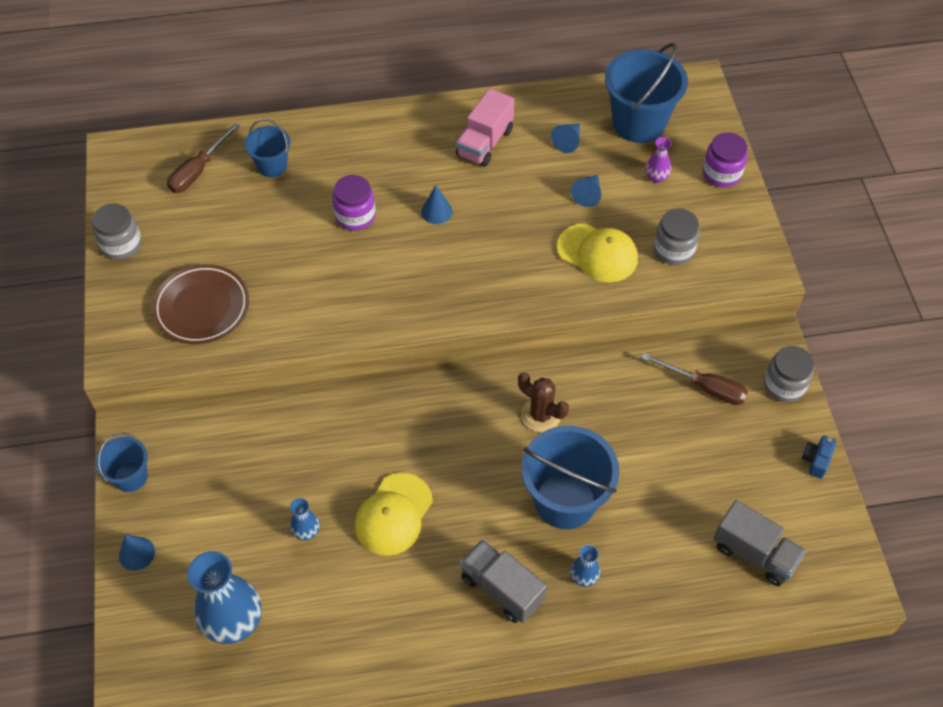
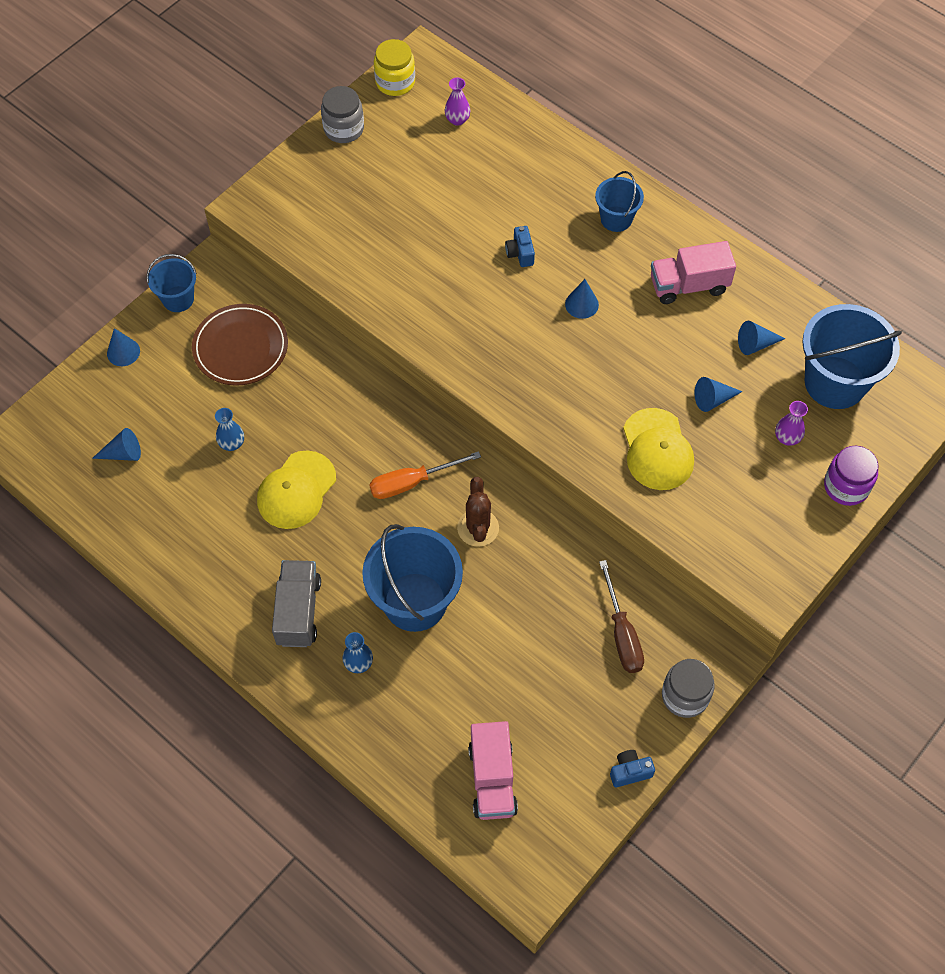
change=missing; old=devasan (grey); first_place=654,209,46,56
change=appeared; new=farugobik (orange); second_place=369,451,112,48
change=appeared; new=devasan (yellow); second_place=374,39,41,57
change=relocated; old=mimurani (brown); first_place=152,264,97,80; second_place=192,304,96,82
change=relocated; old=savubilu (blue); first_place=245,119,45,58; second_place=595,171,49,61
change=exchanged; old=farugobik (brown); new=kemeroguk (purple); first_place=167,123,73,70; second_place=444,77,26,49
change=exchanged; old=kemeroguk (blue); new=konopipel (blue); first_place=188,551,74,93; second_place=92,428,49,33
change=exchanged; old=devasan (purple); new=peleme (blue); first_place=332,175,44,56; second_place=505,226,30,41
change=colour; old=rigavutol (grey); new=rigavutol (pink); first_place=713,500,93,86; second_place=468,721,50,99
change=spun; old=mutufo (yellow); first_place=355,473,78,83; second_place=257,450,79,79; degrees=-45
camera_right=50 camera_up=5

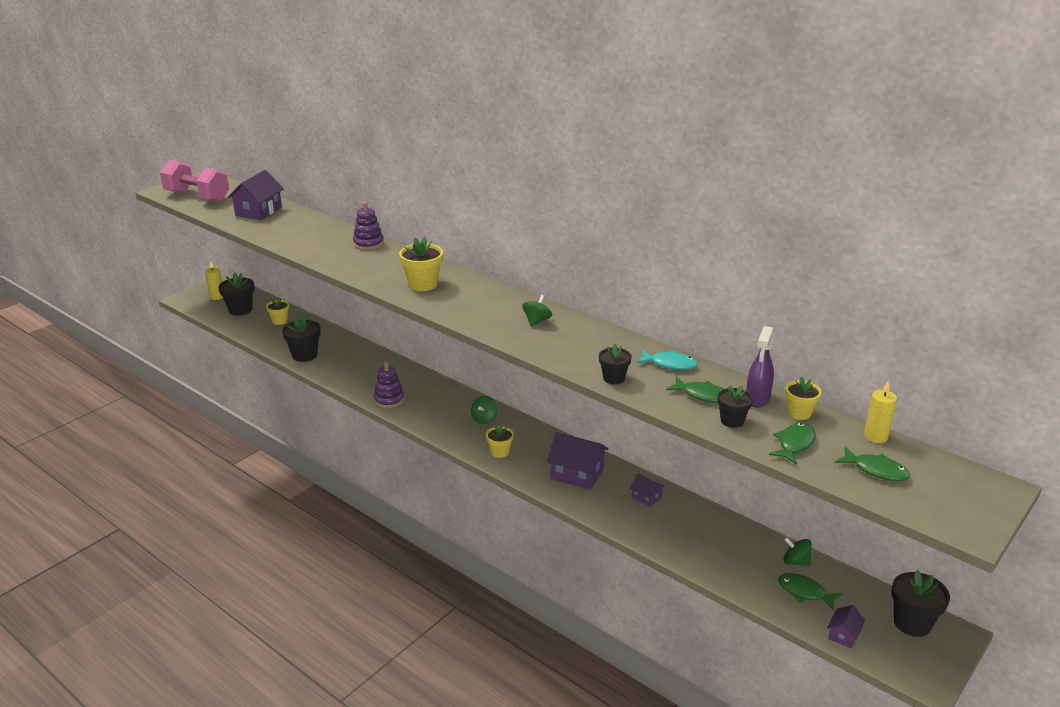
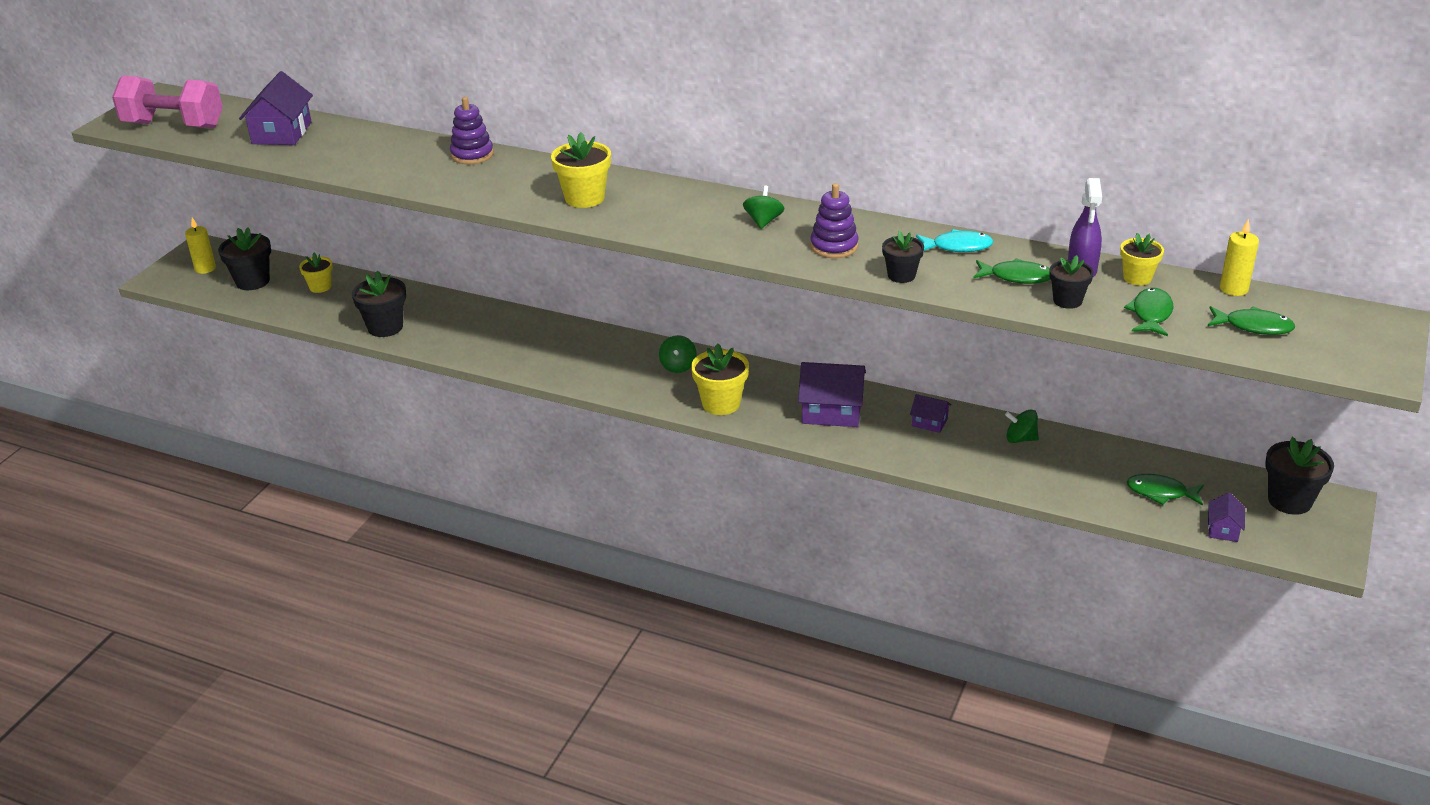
change=relocated; old=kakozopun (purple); first_place=373,362,31,46; second_place=810,183,49,75
change=relocated; old=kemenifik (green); first_place=784,537,28,29; second_place=1005,410,34,33
change=size; old=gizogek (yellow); first_place=486,424,28,34; second_place=691,343,58,72; factor=1.57
camera_right=-15 camera_up=5

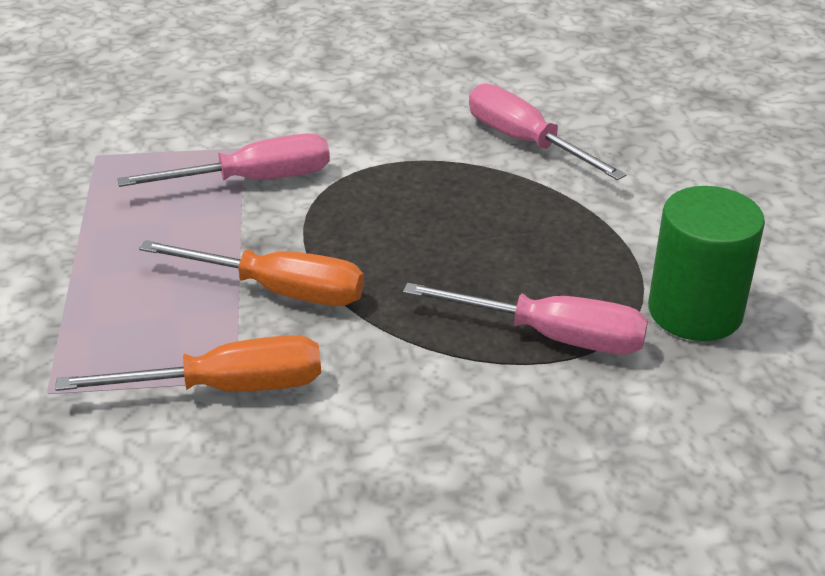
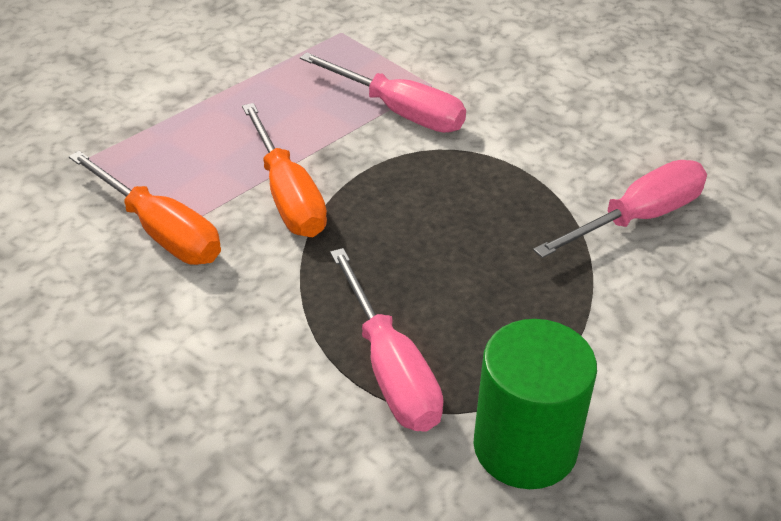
change=spun; old=farugobik (pink); first_place=469,83,157,97; second_place=533,160,174,98; degrees=45
camera_right=50 camera_up=5

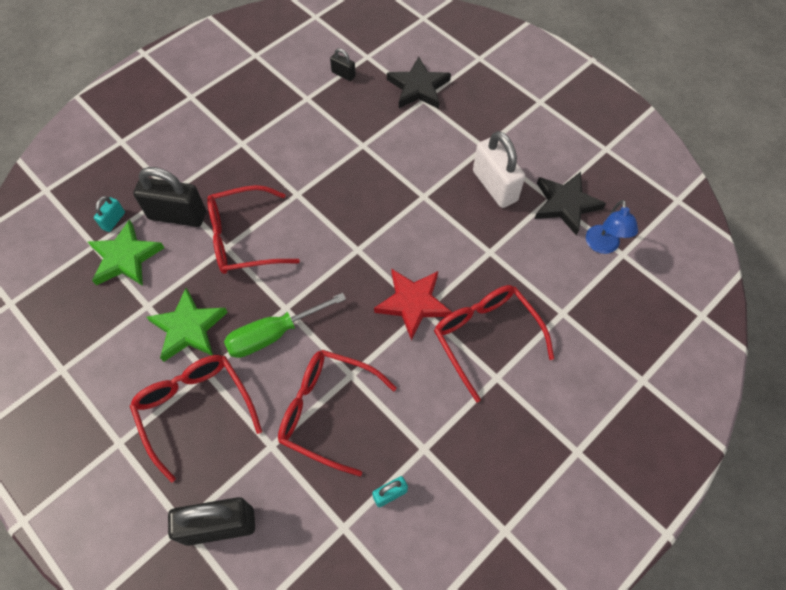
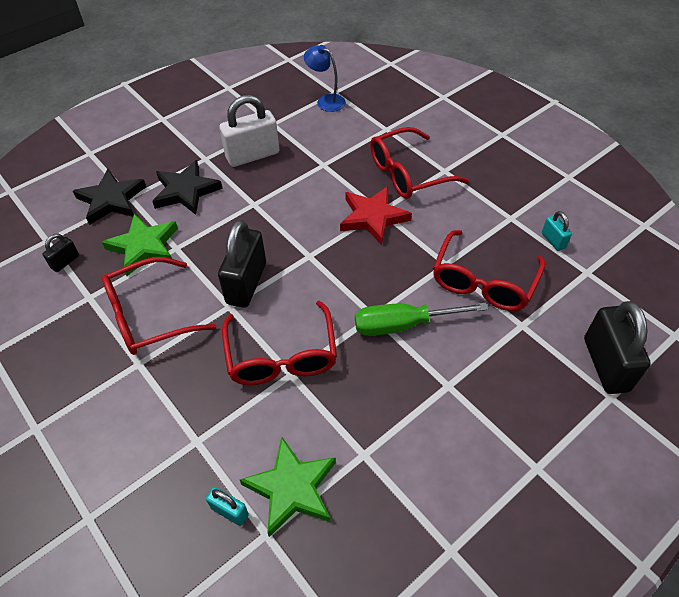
change=relocated; old=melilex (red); first_place=130,355,132,128; second_place=102,257,114,98
change=relocated; old=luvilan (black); first_place=133,167,73,60; second_place=218,220,48,88
change=relocated; old=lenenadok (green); first_place=147,288,81,74; second_place=102,214,76,62
change=relocated; old=lenenadok (black); first_place=535,172,71,64; second_place=152,160,71,55
change=spun; old=farugobik (green); first_place=224,293,122,65; second_place=355,303,133,33; degrees=105
change=spun; old=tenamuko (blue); first_place=586,200,52,54; second_place=304,45,42,67; degrees=-150
camera_right=-85 camera_up=-10

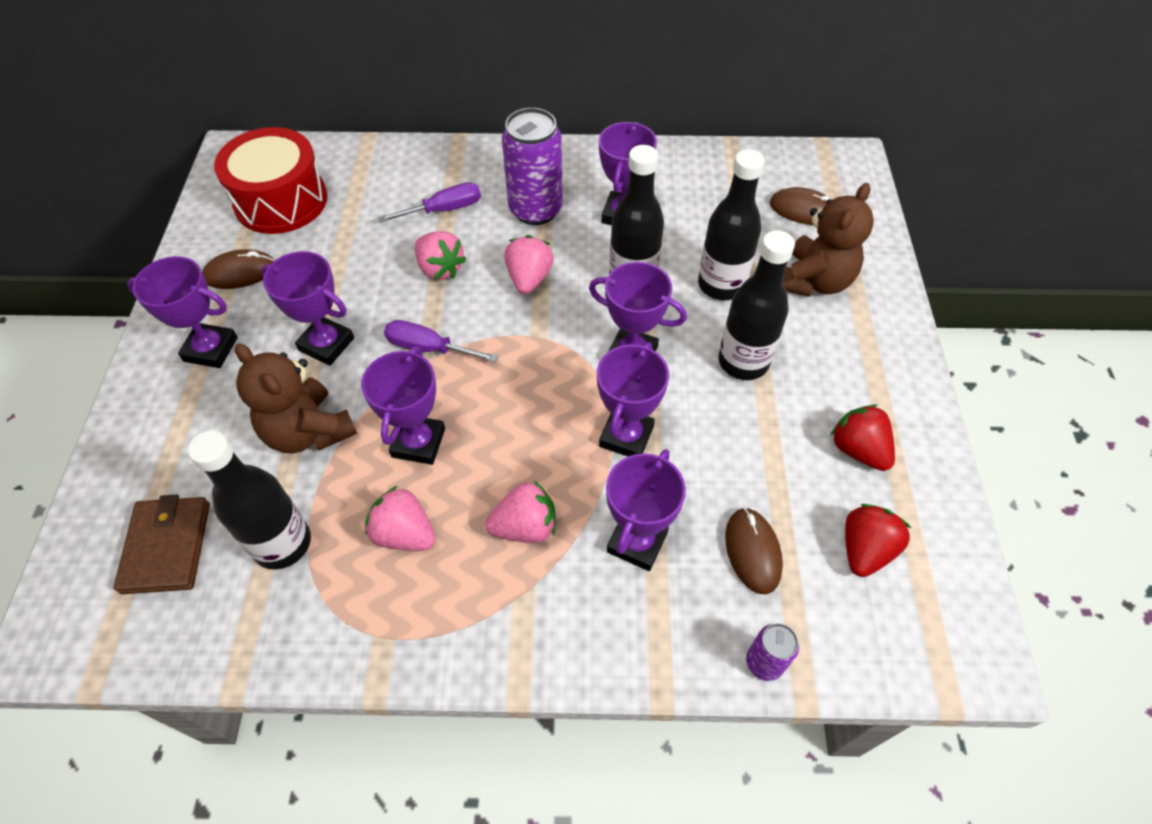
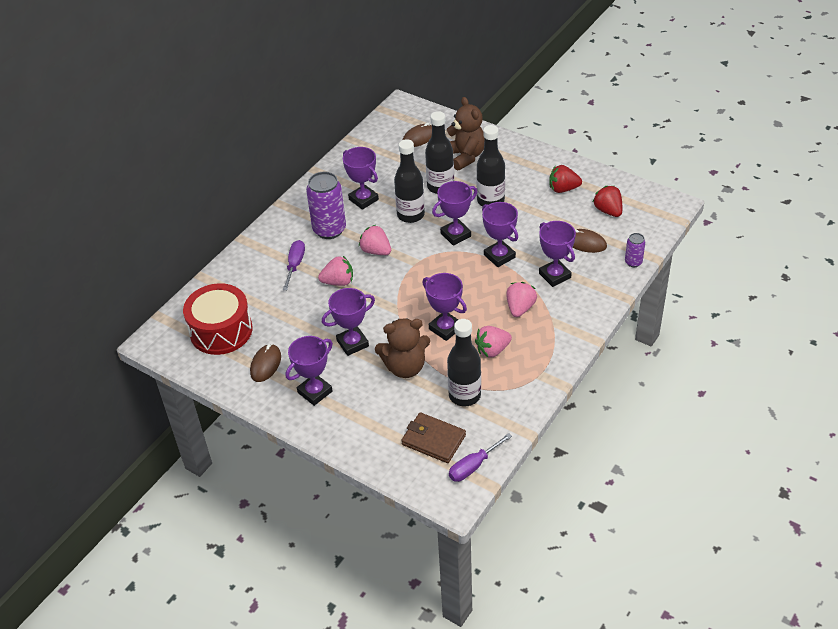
change=relocated; old=farugobik (purple); first_place=384,320,114,42; second_place=449,433,63,49
camera_right=-55 camera_up=-10

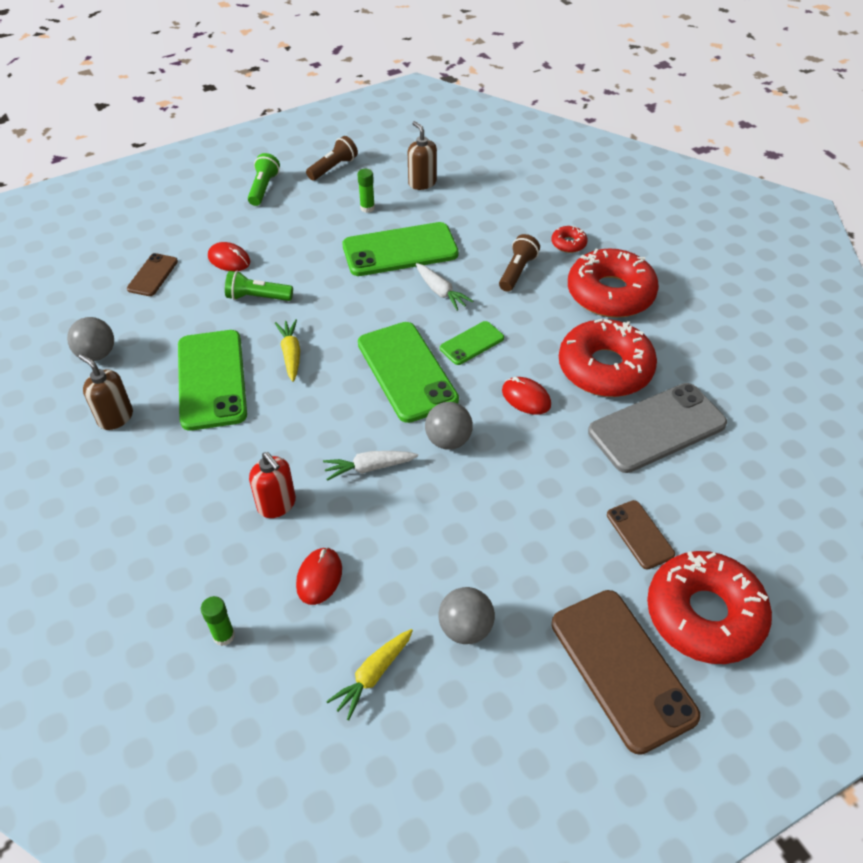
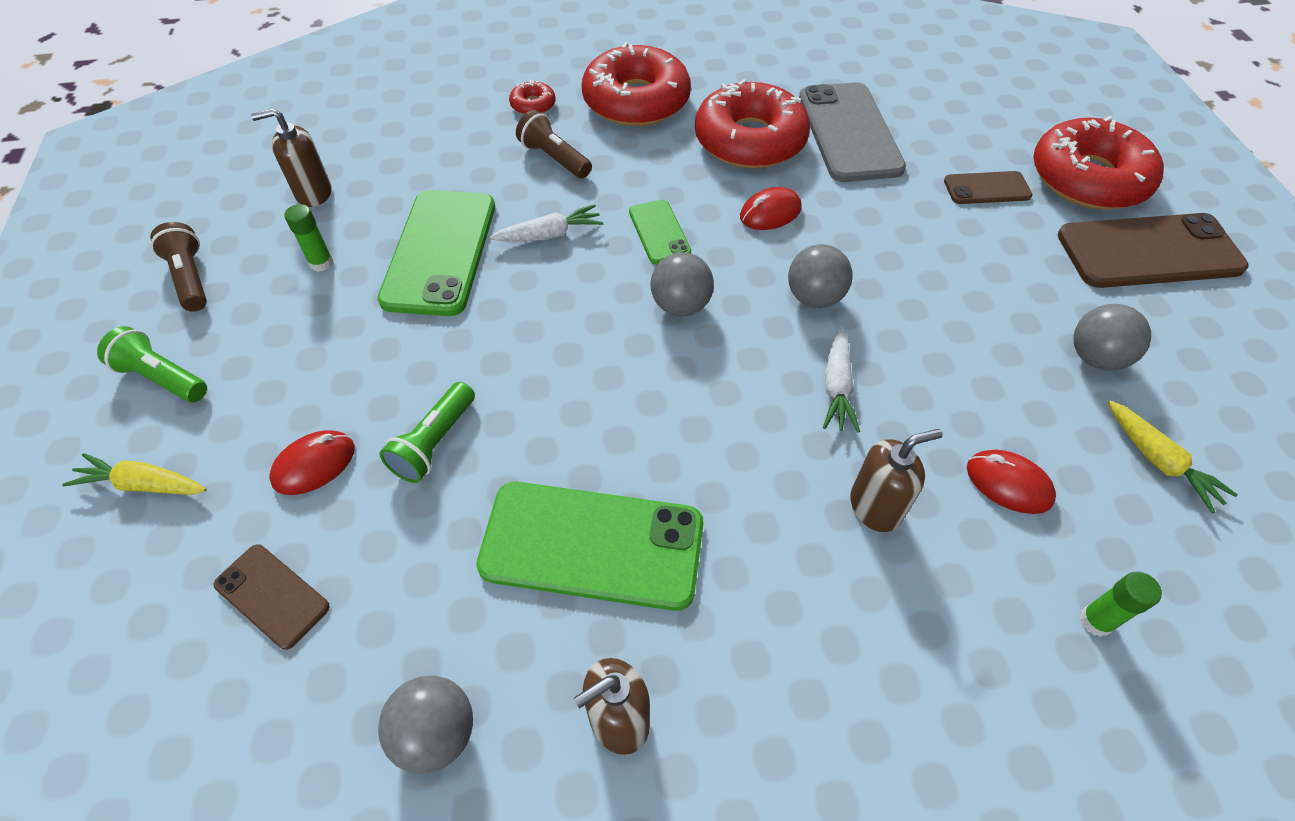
change=relocated; old=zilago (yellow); first_place=275,319,25,63; second_place=62,453,145,42
change=exchanged; old=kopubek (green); new=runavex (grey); first_place=358,322,101,101; second_place=650,252,64,64
change=colour; old=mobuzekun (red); new=mobuzekun (brown); first_place=249,452,47,66; second_place=850,429,93,103
camera_right=-70 camera_up=5

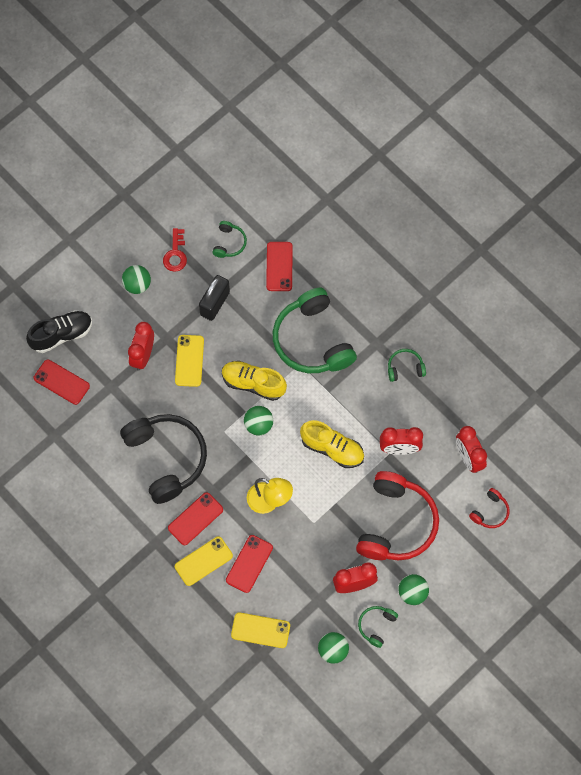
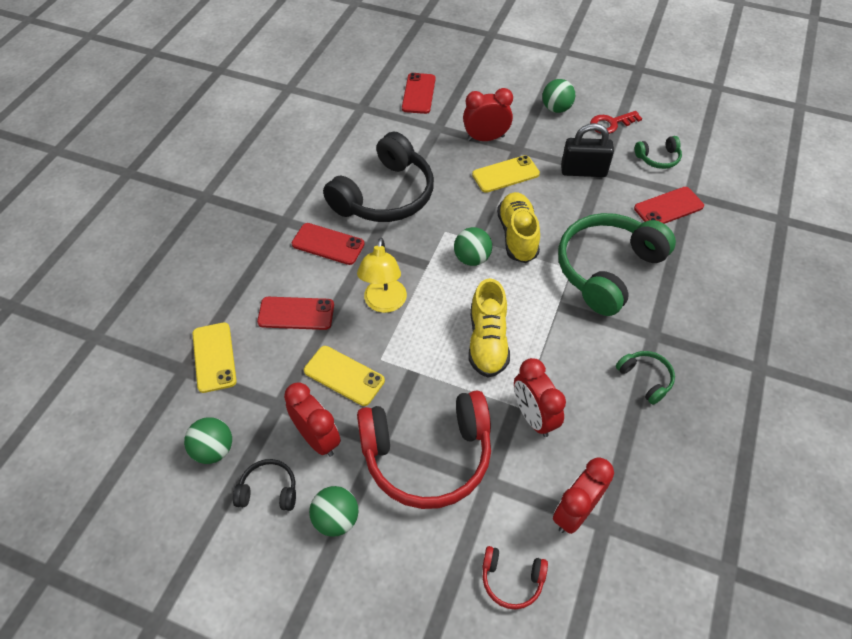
change=missing; old=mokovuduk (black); first_place=26,310,66,43
change=relocated; old=kopubek (yellow); first_place=175,536,58,50; second_place=304,346,81,60
change=colour; old=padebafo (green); new=padebafo (black); first_place=358,606,40,42; second_place=233,459,63,52
camera_right=65 camera_up=-15

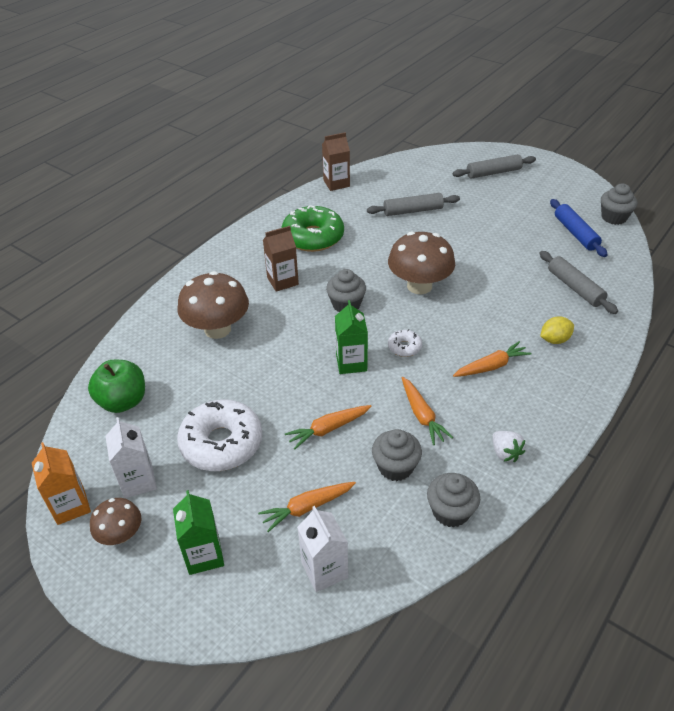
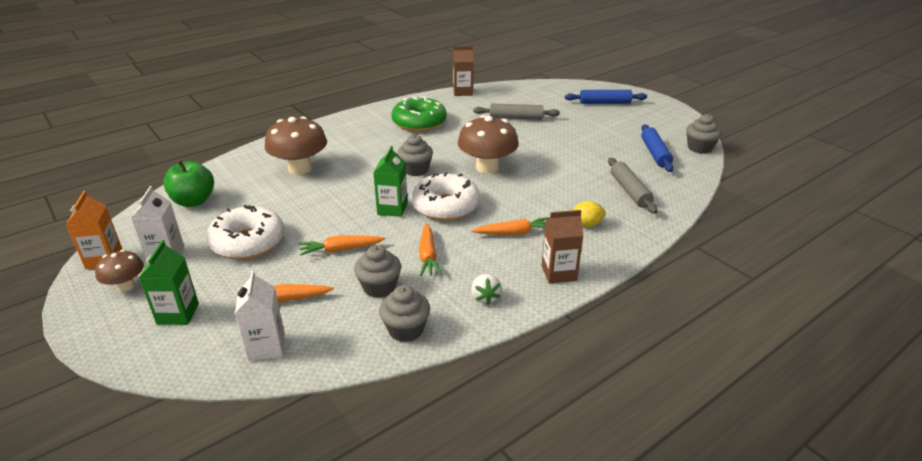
change=relocated; old=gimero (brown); first_place=263,226,36,66; second_place=542,210,42,74
change=colour; old=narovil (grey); new=narovil (blue); first_place=453,154,83,25; second_place=565,90,82,14
change=size; old=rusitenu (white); first_place=388,329,34,28; second_place=411,172,69,49; factor=2.17
camera_right=15 camera_up=-10

